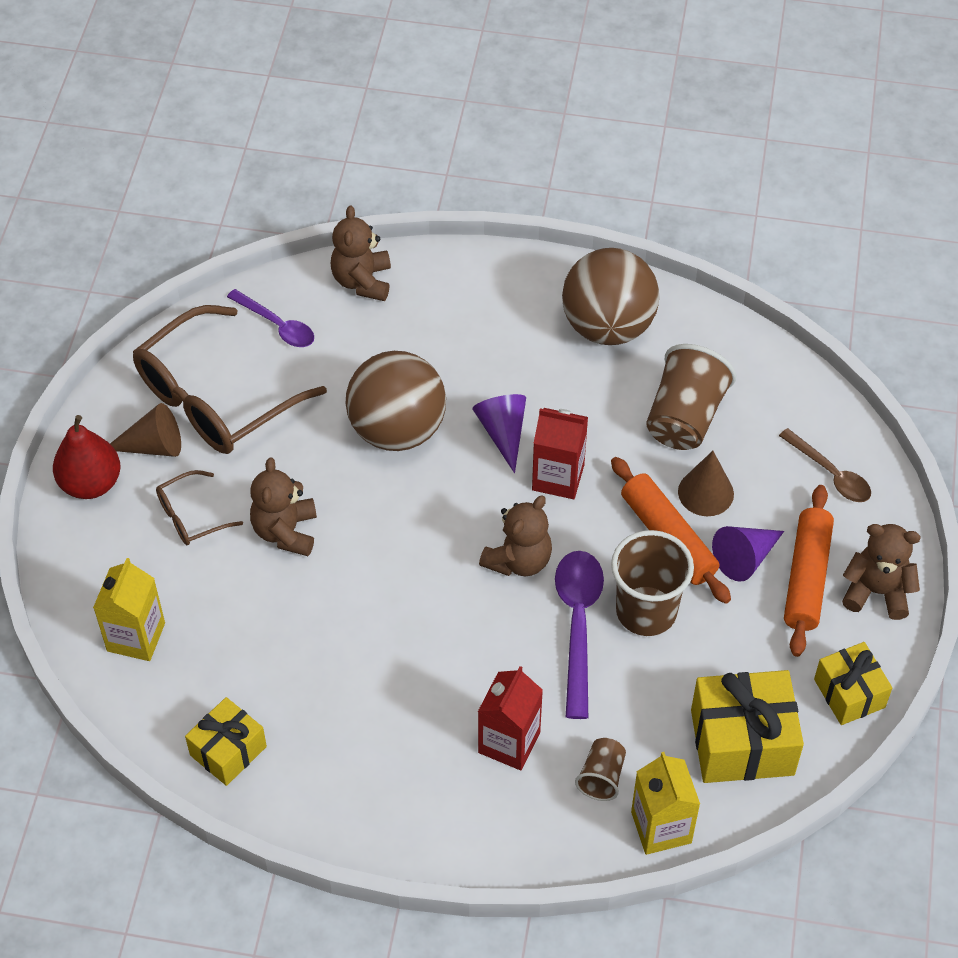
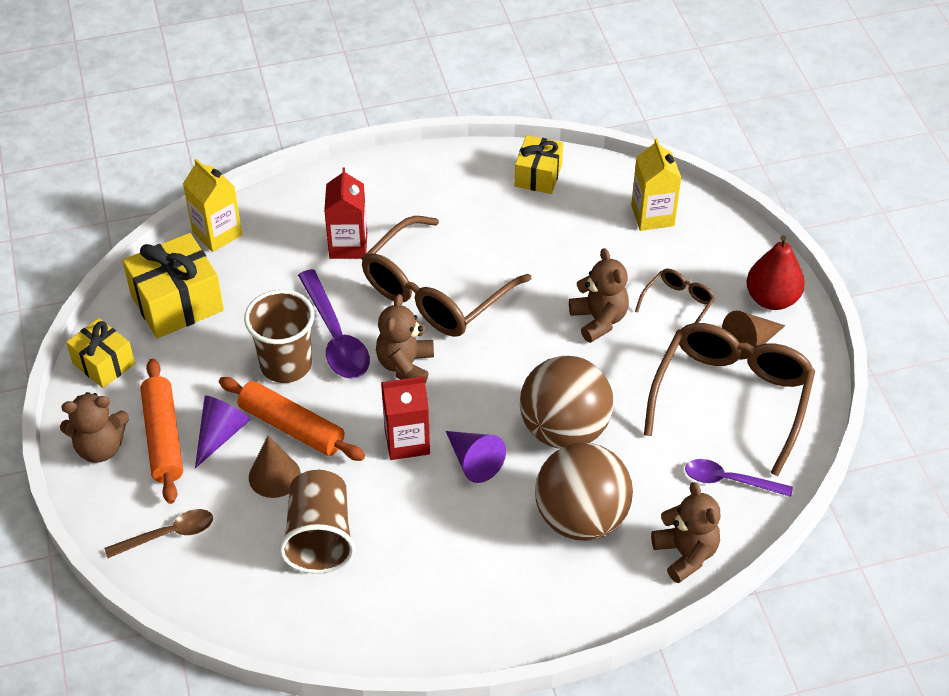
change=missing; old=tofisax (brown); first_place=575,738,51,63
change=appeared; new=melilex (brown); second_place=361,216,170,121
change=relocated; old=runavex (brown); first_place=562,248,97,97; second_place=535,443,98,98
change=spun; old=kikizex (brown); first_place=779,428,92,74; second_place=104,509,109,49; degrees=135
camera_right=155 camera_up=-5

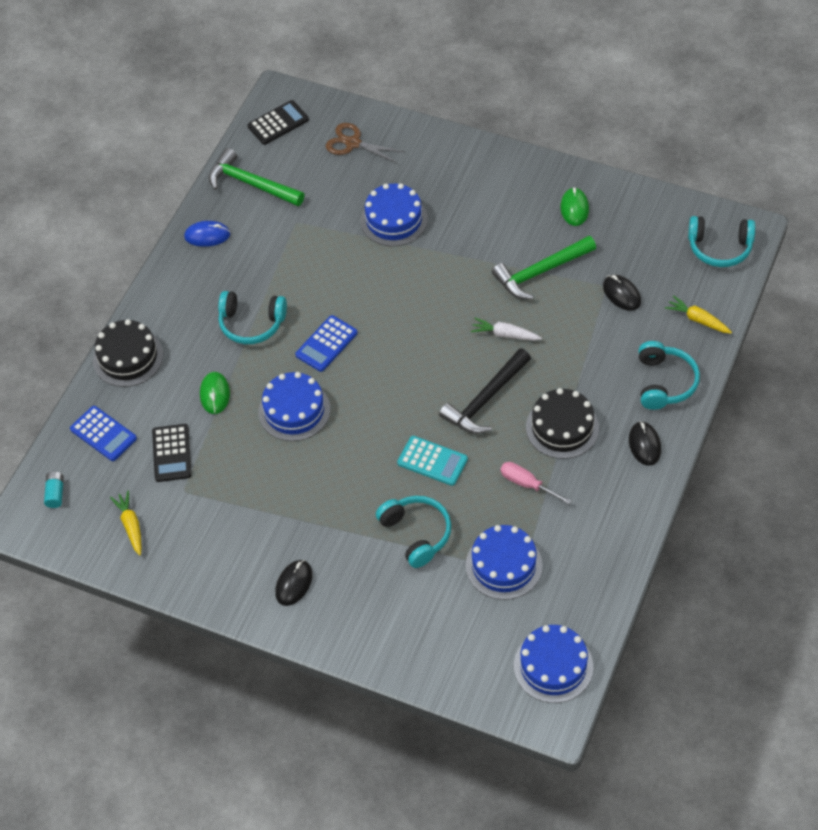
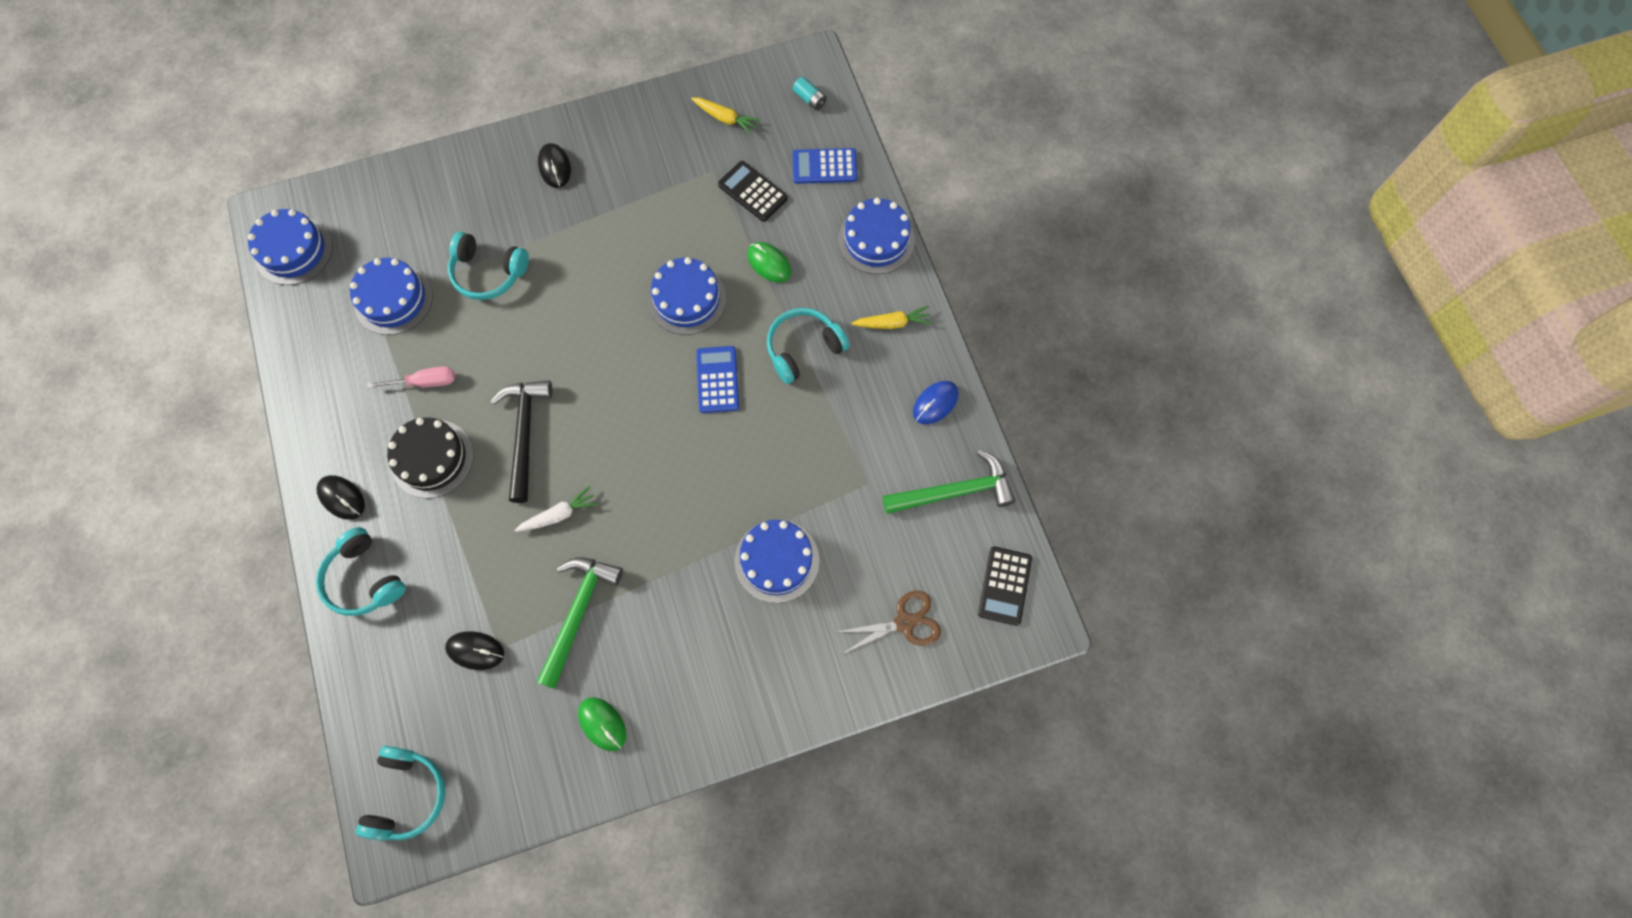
change=missing; old=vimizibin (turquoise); first_place=397,436,71,50
change=relocated; old=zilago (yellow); first_place=665,295,67,38; second_place=851,306,81,23
change=colour; old=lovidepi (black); new=lovidepi (blue); first_place=93,319,70,68; second_place=838,198,77,76
change=spun; old=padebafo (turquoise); first_place=688,216,67,51; second_place=356,746,90,95; degrees=135
camera_right=135 camera_up=15

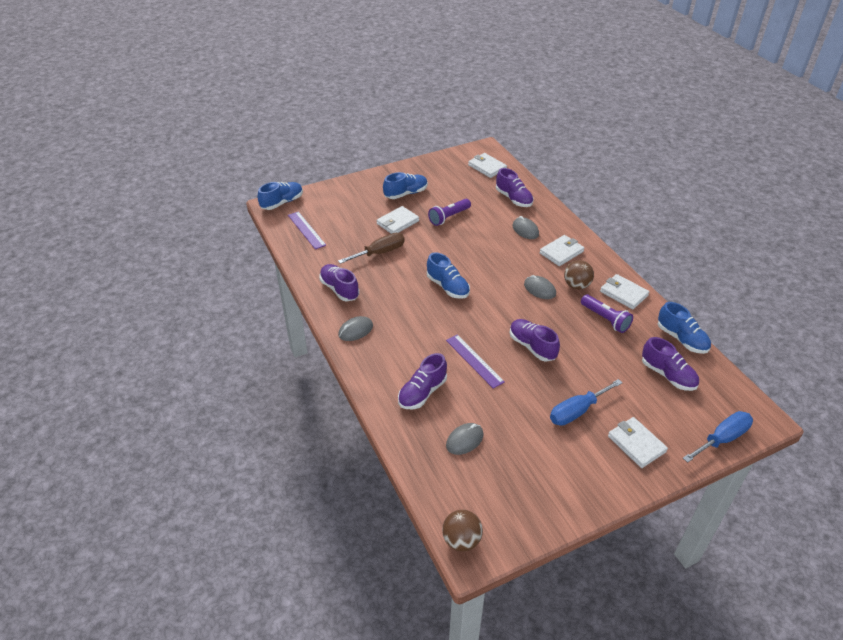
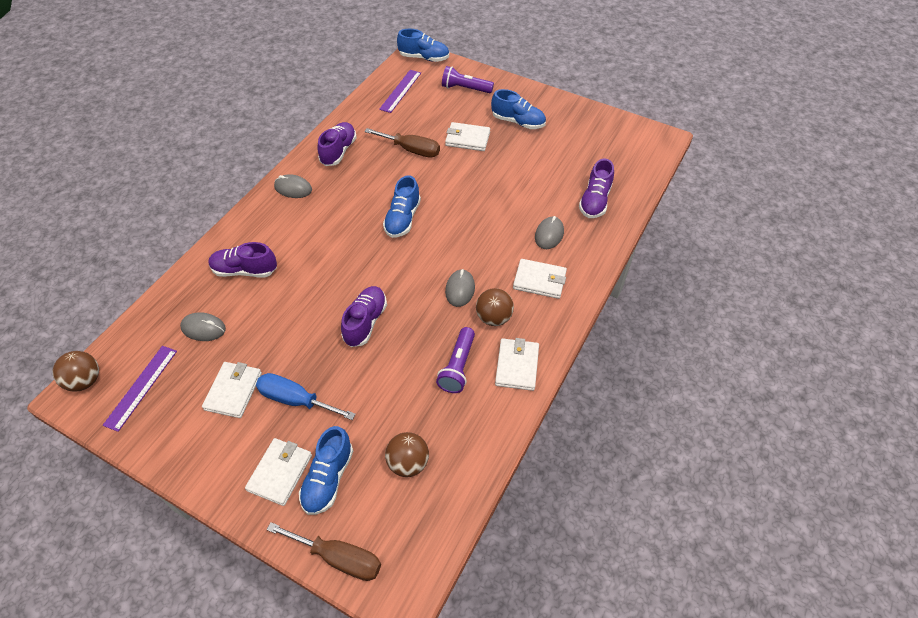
change=relocated; old=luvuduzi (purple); first_place=428,199,43,27; second_place=442,66,52,27
change=relocated; old=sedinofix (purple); first_place=446,334,59,55; second_place=103,346,74,86
change=relocated; old=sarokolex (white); first_place=468,153,39,25; second_place=202,362,60,56
change=relocated; old=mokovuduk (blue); first_place=658,302,53,52; second_place=299,426,54,89
change=exchanged; old=mokovuduk (purple); new=runavex (brown); first_place=642,337,57,54; second_place=385,432,44,45
change=colour; old=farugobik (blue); new=farugobik (brown); first_place=683,411,70,52; second_place=267,522,114,59
camera_right=55 camera_up=10

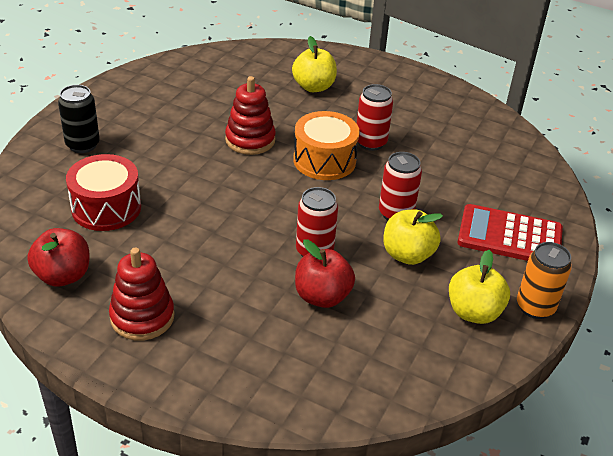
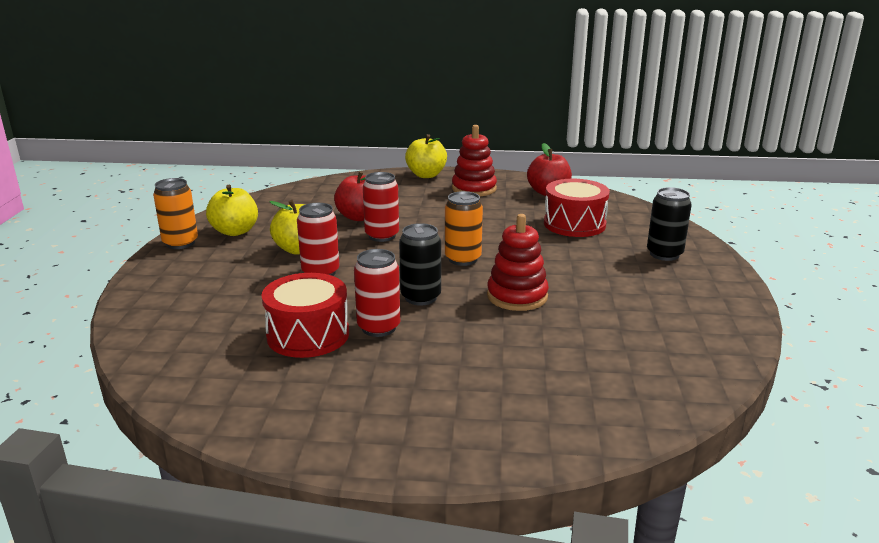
change=missing; old=vimizibin (red); first_place=457,204,106,57
change=appeared; new=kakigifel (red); second_place=261,273,88,85
change=appeared; new=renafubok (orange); second_place=445,191,38,75
change=relocated; old=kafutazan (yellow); first_place=292,36,45,56; second_place=405,134,42,44
change=exchanged; old=kakigifel (orange); new=renafubok (black); first_place=293,111,67,69; second_place=399,223,42,83
camera_right=160 camera_up=-15

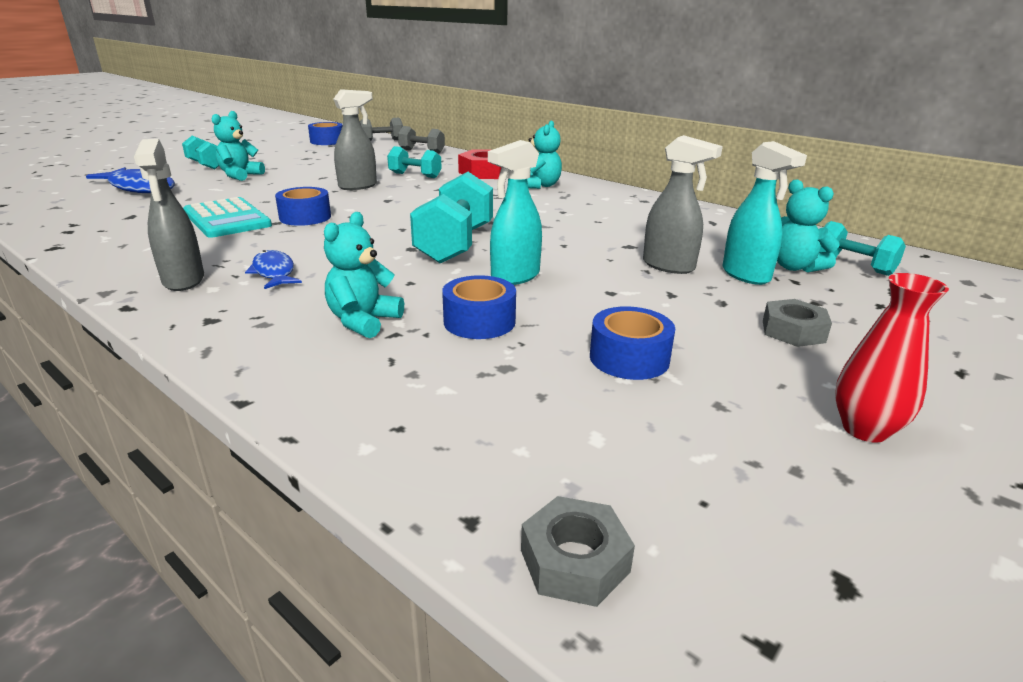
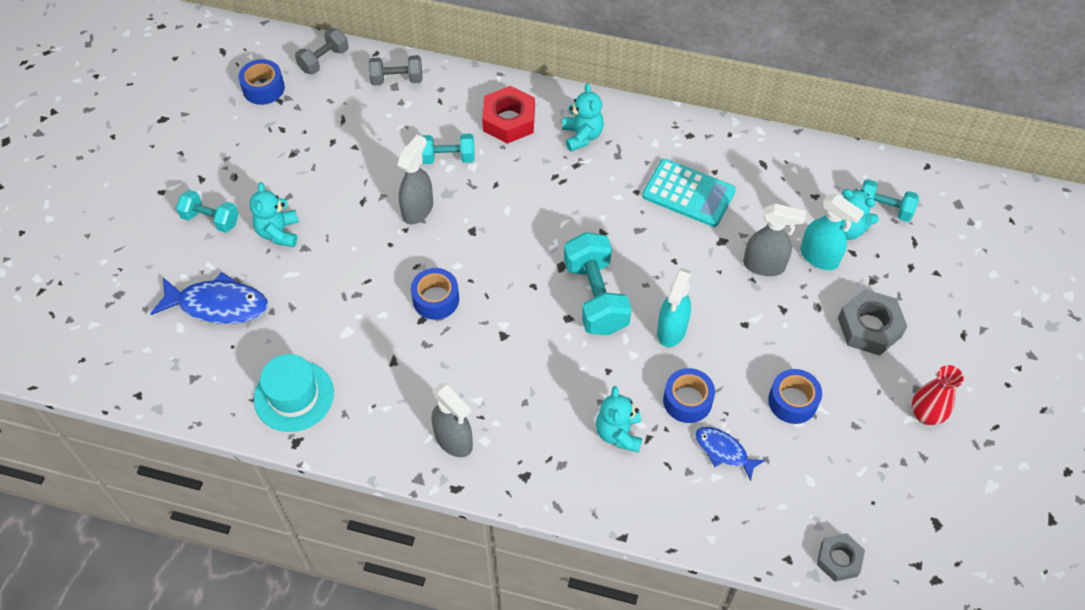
change=appeared; new=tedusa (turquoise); second_place=254,354,80,78
change=relocated; old=vimizibin (turquoise); first_place=183,197,89,41; second_place=642,159,94,68
change=relocated; old=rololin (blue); first_place=245,250,57,39; second_place=695,427,70,54
change=size; old=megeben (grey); first_place=763,299,69,48; second_place=838,289,69,67; factor=1.54
camera_right=-25 camera_up=30

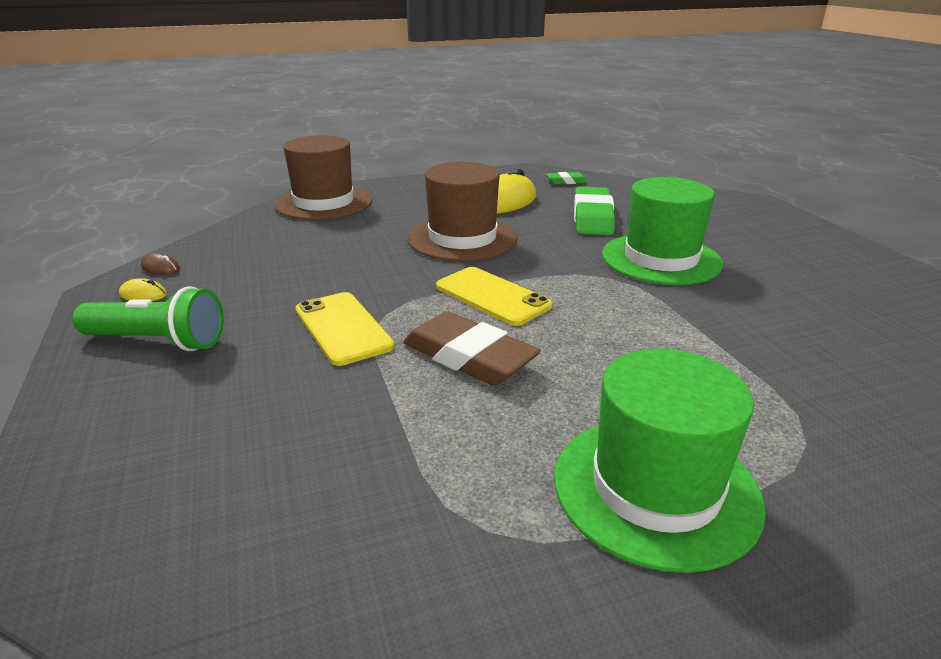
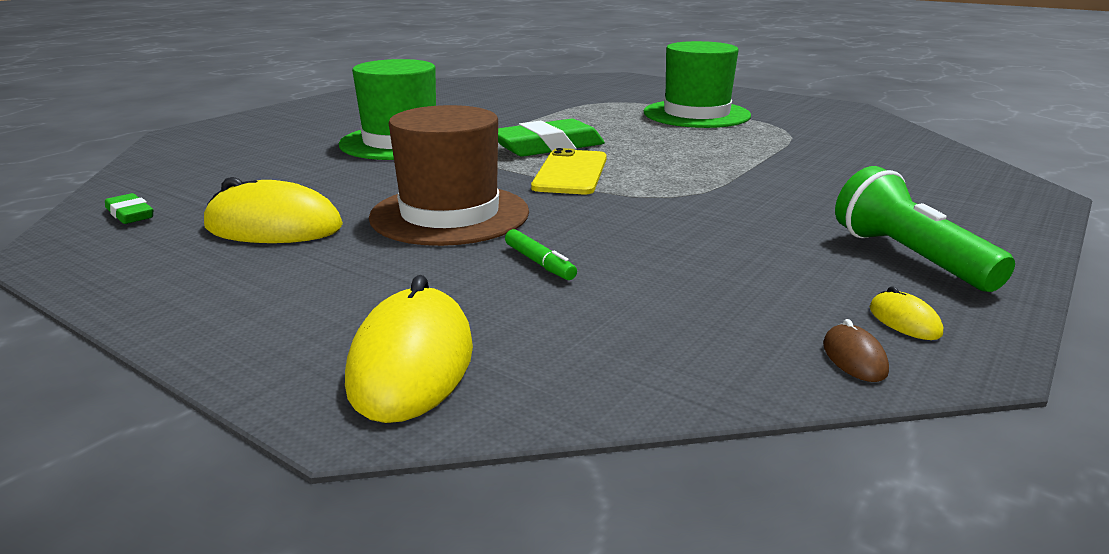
change=missing; old=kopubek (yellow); first_place=295,292,100,74
change=missing; old=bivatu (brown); first_place=403,311,138,75
change=appeared; new=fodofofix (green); second_place=505,229,72,51
change=relocated; old=bivatu (green); first_place=574,187,41,48; second_place=498,118,107,39
change=exchanged; old=tedusa (brown); new=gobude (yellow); first_place=274,135,98,85; second_place=345,275,128,148
camera_right=-125 camera_up=-5

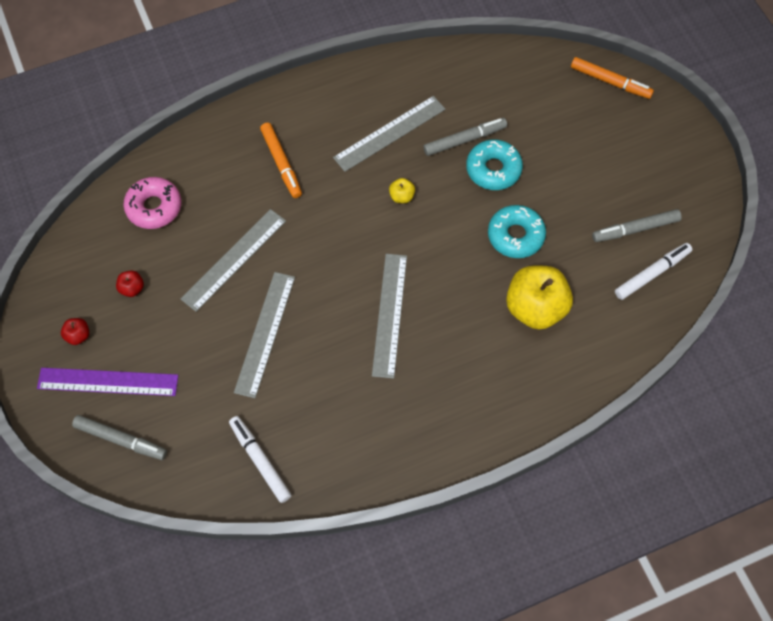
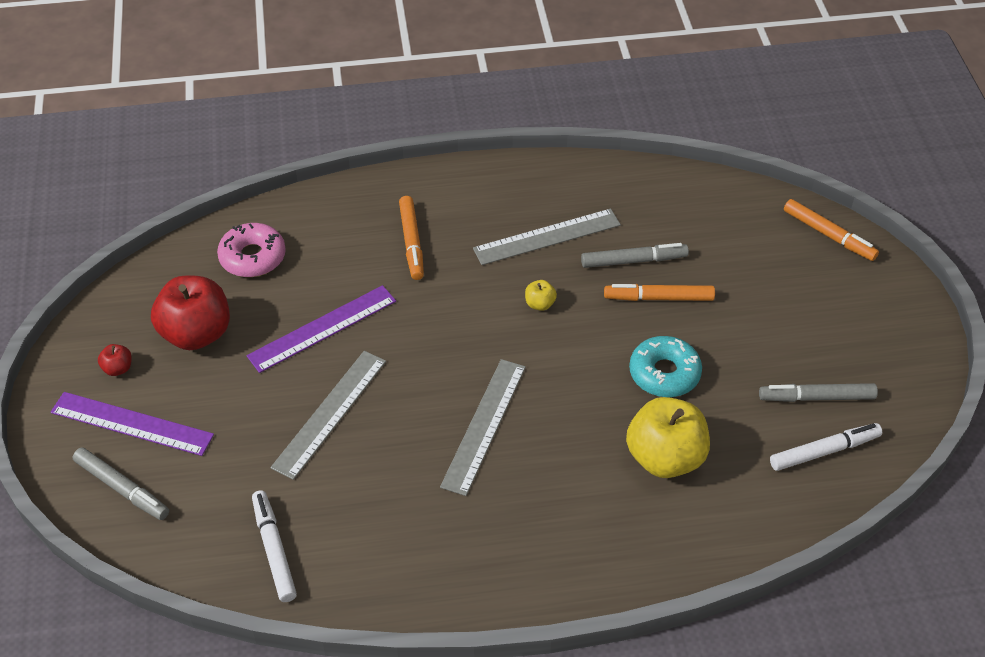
change=exchanged; old=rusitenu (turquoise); new=fodofofix (orange); first_place=466,140,57,50; second_place=604,284,111,17
change=colour; old=sedinofix (grey); new=sedinofix (purple); first_place=181,209,105,103; second_place=246,285,150,88
change=size; old=kafutazan (red); first_place=116,270,28,27; second_place=151,276,79,74; factor=2.36
camera_right=15 camera_up=-15

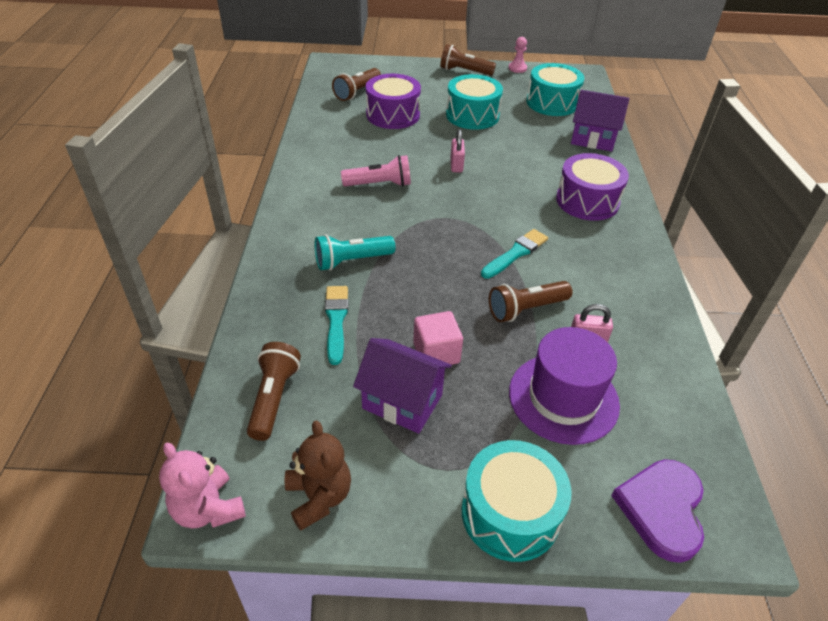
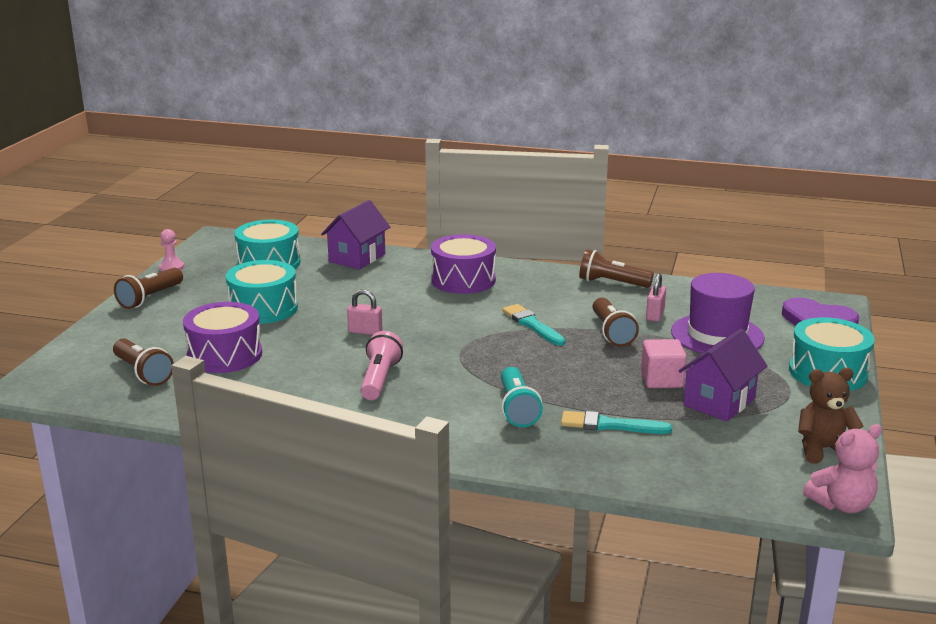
change=relocated; old=luvuduzi (brown); first_place=247,342,54,99; second_place=579,249,75,39
camera_right=-75 camera_up=-20

